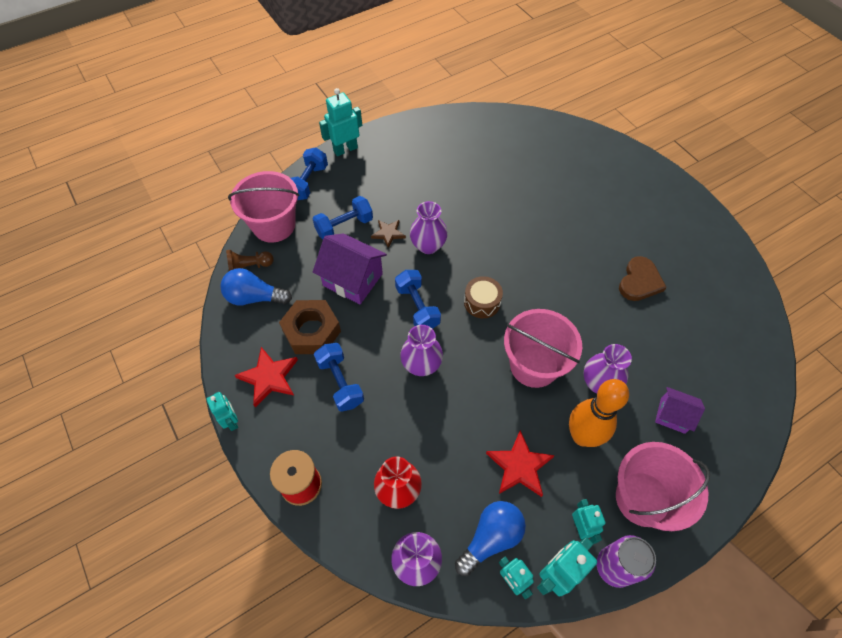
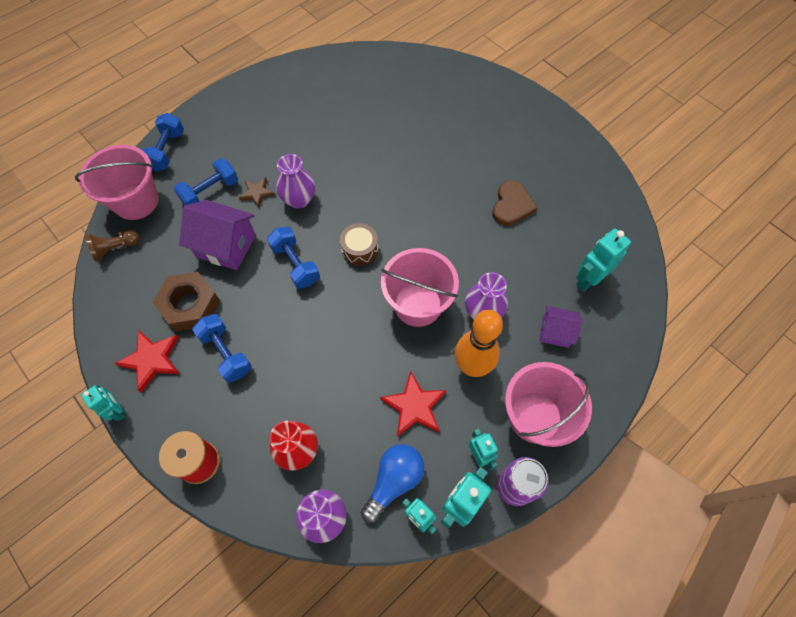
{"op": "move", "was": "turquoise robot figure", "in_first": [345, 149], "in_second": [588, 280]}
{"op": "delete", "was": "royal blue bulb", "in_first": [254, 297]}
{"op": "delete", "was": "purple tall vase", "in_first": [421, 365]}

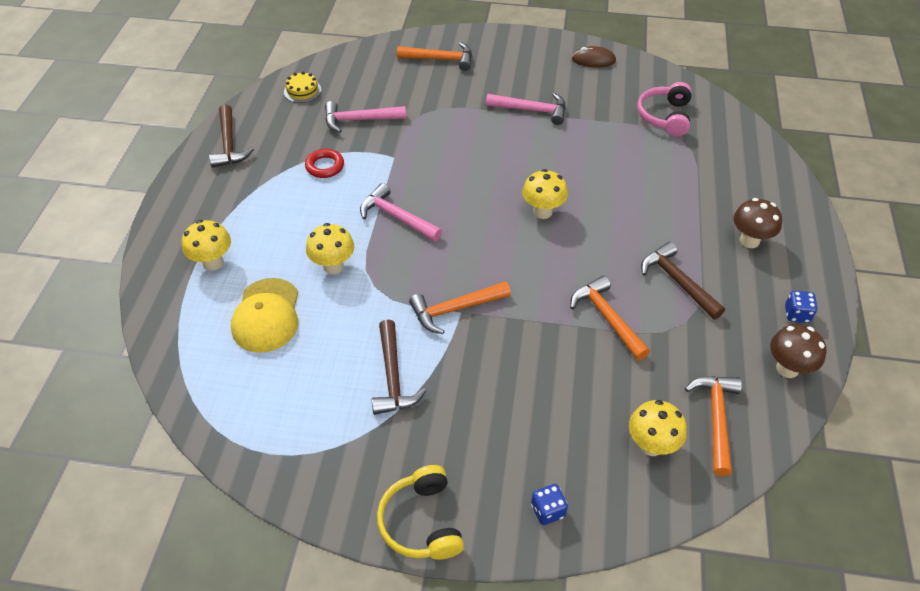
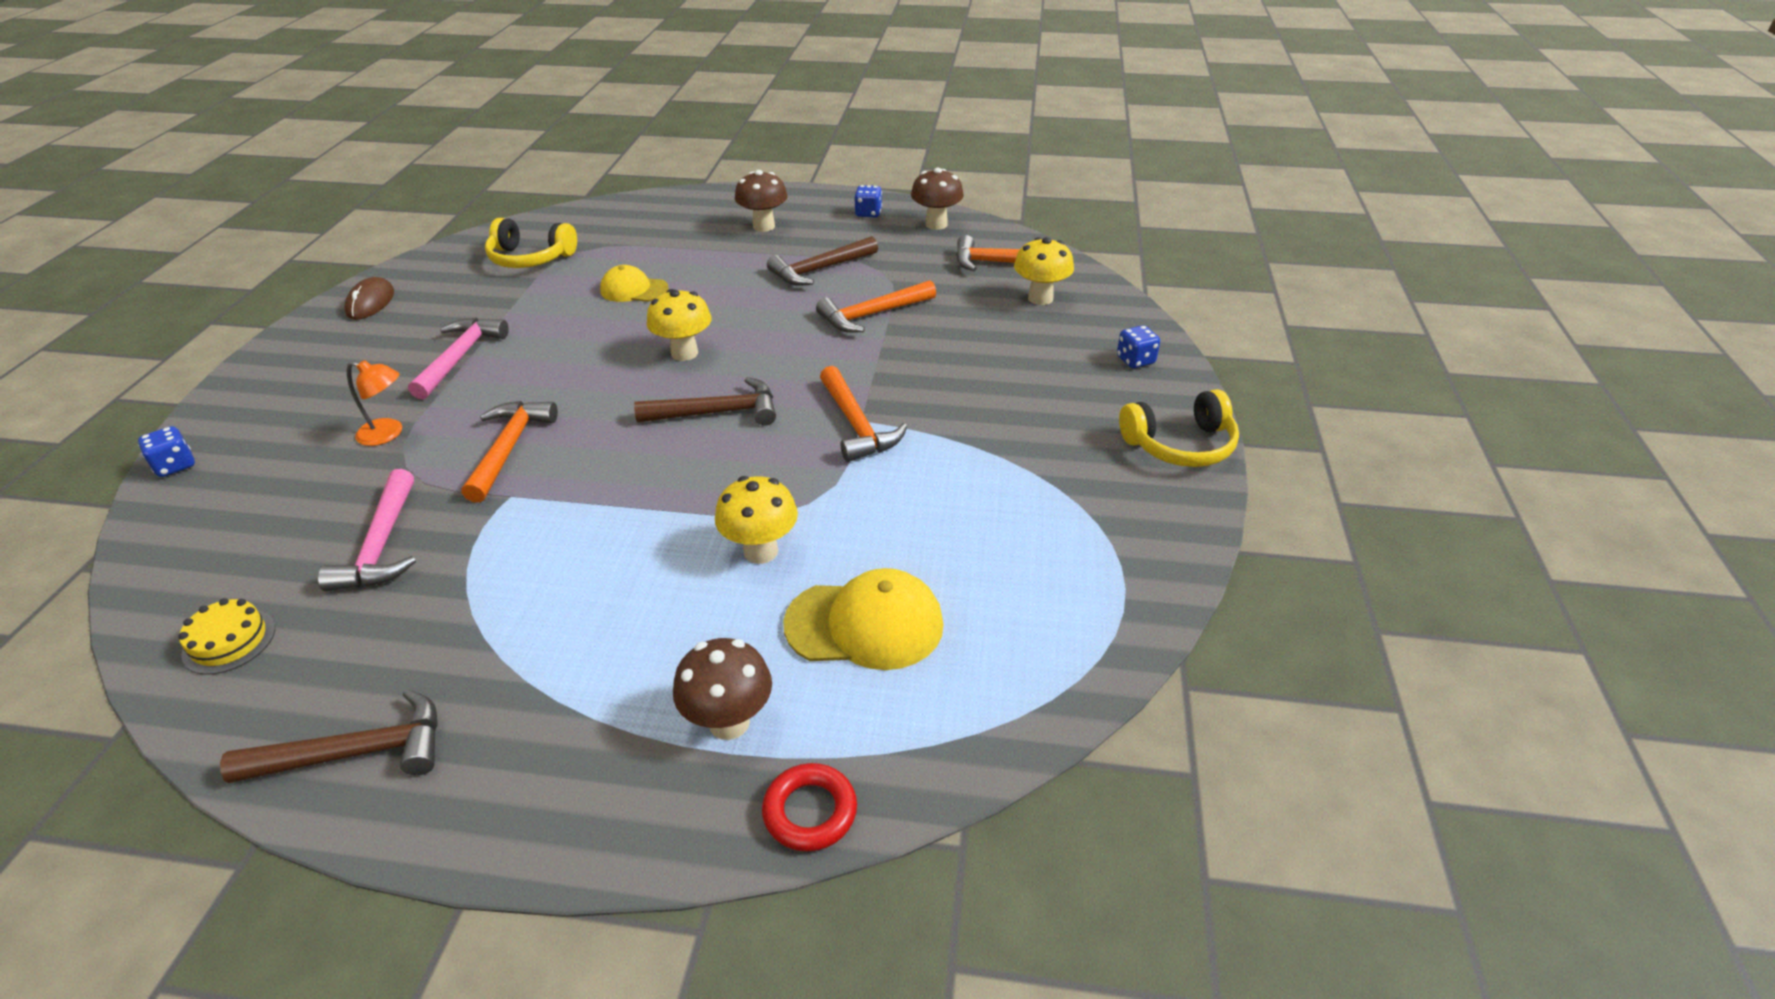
{"op": "insert", "now": "royal blue game die", "in_second": [175, 466]}
{"op": "insert", "now": "orange-coloured reading lamp", "in_second": [388, 434]}
{"op": "move", "was": "orange-coloured claw hammer", "in_first": [440, 59], "in_second": [509, 448]}
{"op": "recolor", "was": "rosy over-ear headphones", "now": "yellow over-ear headphones", "in_first": [665, 116], "in_second": [530, 258]}
{"op": "insert", "now": "yellow peaked cap", "in_second": [634, 290]}
{"op": "move", "was": "dark brown claw hammer", "in_first": [393, 377], "in_second": [718, 412]}
{"op": "recolor", "was": "yellow mushroom", "now": "dark brown mushroom", "in_first": [213, 263], "in_second": [729, 722]}
{"op": "move", "was": "scarlet hoop", "in_first": [325, 166], "in_second": [810, 811]}
{"op": "delete", "was": "rosy claw hammer", "in_first": [396, 217]}

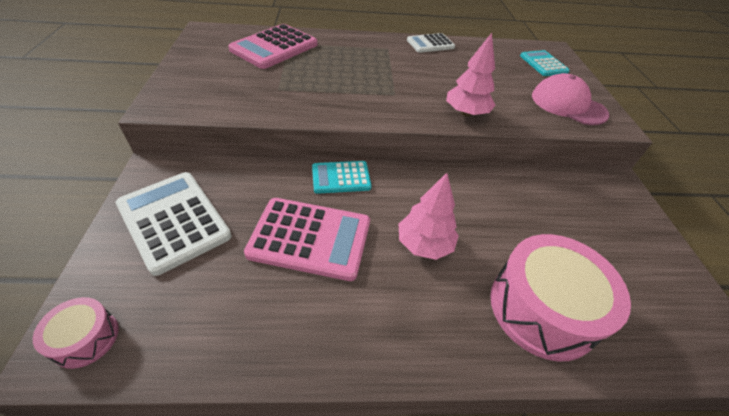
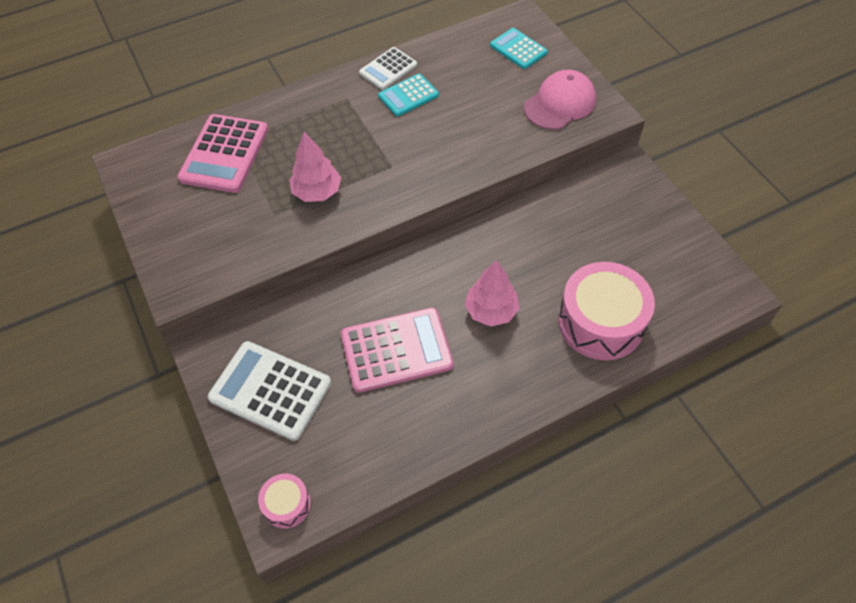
{"op": "move", "was": "rosy tree", "in_first": [466, 113], "in_second": [317, 192]}
{"op": "move", "was": "turquoise adding machine", "in_first": [341, 177], "in_second": [408, 96]}
{"op": "rotate", "was": "rosy peaked cap", "in_first": [568, 105], "in_second": [560, 103], "clockwise": 120}

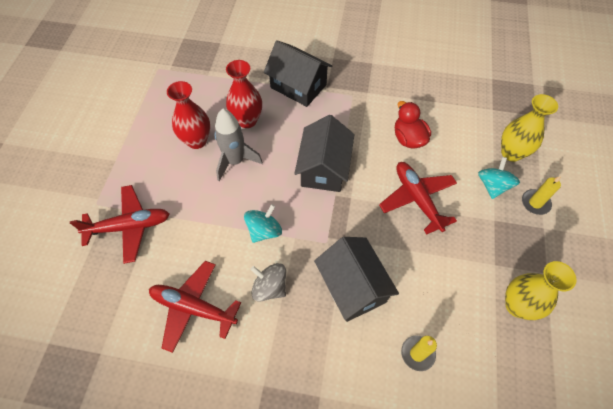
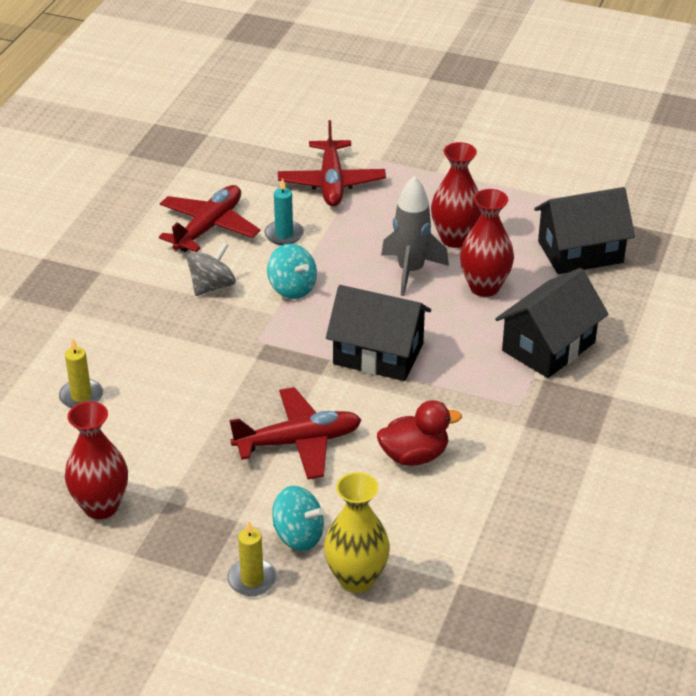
{"op": "recolor", "was": "yellow tall vase", "now": "scarlet tall vase", "in_first": [517, 306], "in_second": [101, 506]}
{"op": "insert", "now": "turquoise wax candle", "in_second": [284, 234]}
{"op": "move", "was": "black house", "in_first": [353, 287], "in_second": [580, 252]}

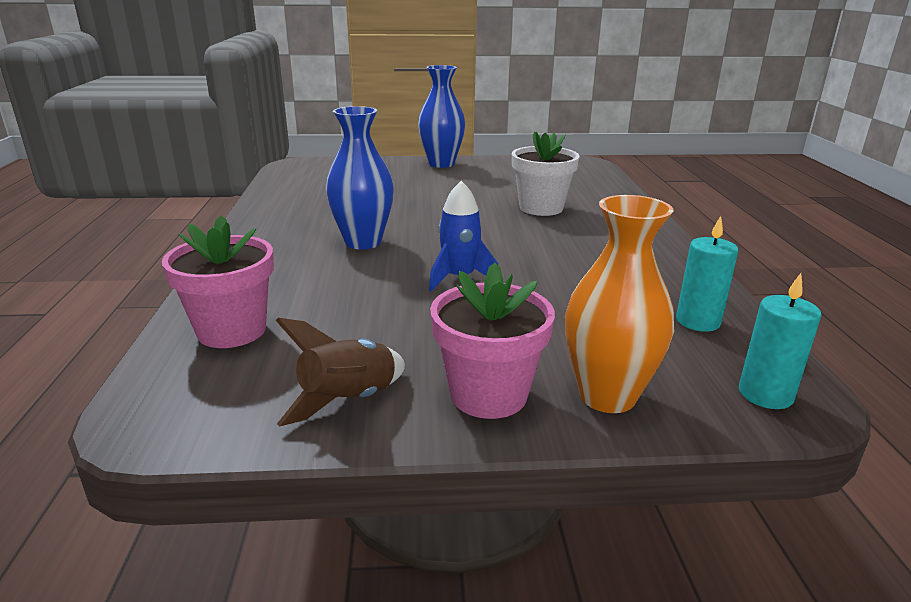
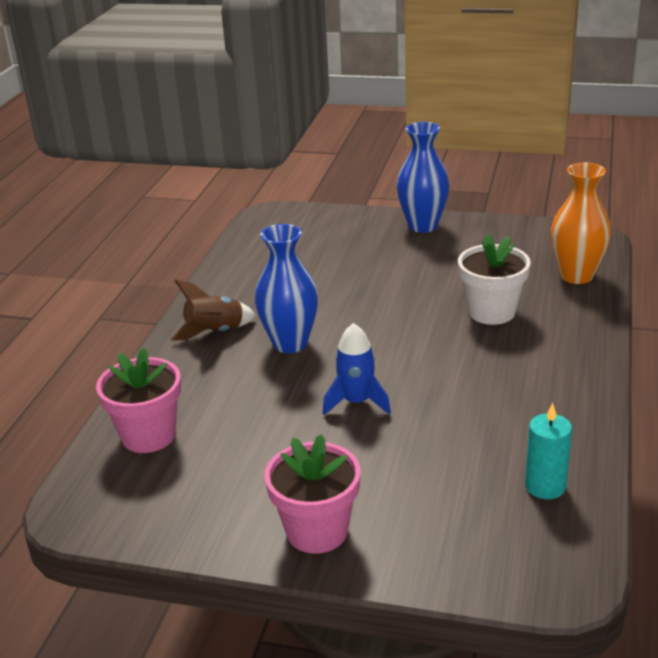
{"op": "move", "was": "dark brown toy rocket", "in_first": [349, 400], "in_second": [215, 332]}
{"op": "move", "was": "orange-coloured tall vase", "in_first": [607, 396], "in_second": [576, 276]}
{"op": "delete", "was": "turquoise wax candle", "in_first": [765, 394]}

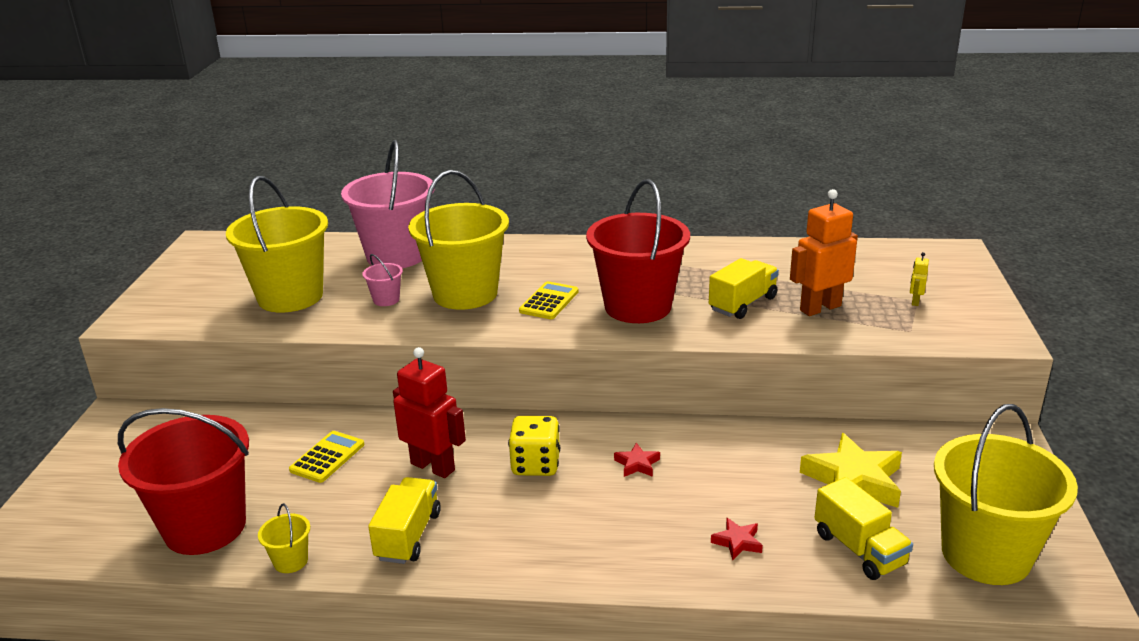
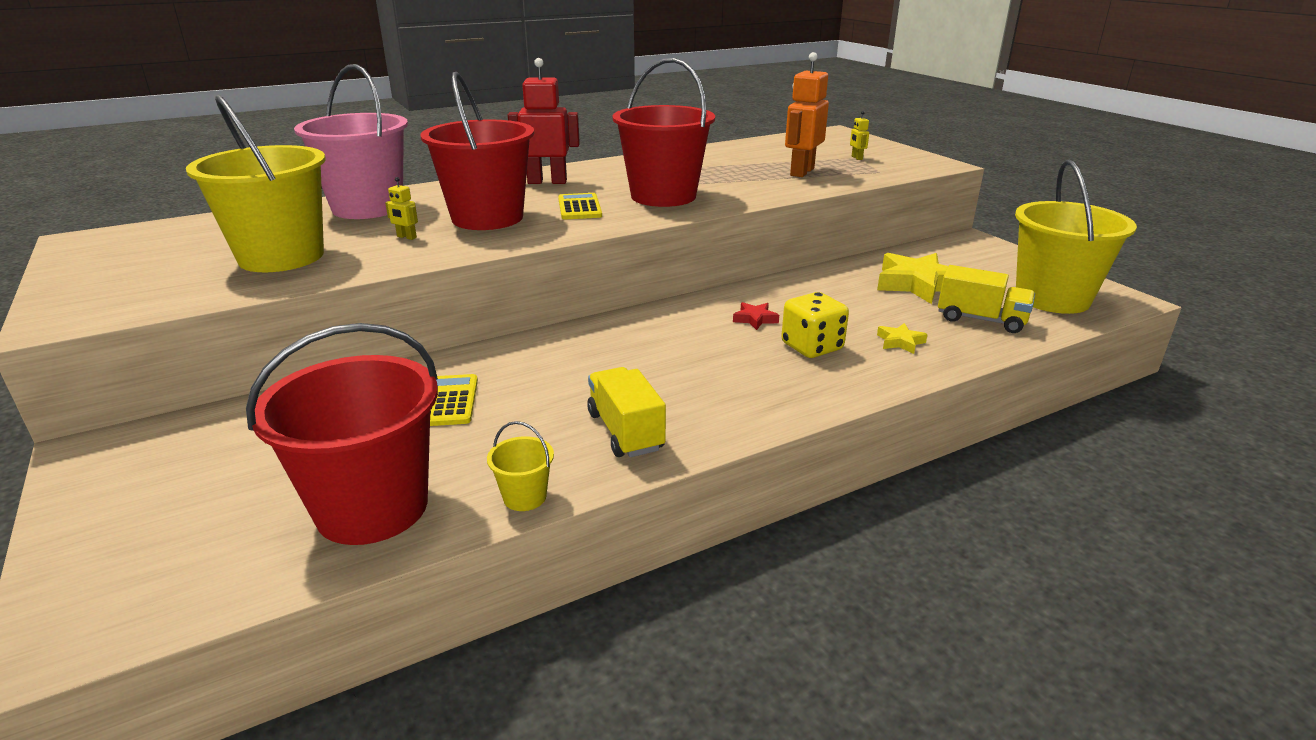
{"op": "replace", "was": "rosy pail", "now": "yellow robot figure", "in_first": [386, 300], "in_second": [406, 237]}
{"op": "recolor", "was": "yellow pail", "now": "scarlet pail", "in_first": [465, 293], "in_second": [487, 218]}
{"op": "move", "was": "scarlet robot figure", "in_first": [433, 466], "in_second": [547, 182]}
{"op": "move", "was": "yellow game die", "in_first": [536, 464], "in_second": [812, 347]}
{"op": "recolor", "was": "scarlet star", "now": "yellow star", "in_first": [737, 542], "in_second": [900, 342]}
{"op": "delete", "was": "yellow truck", "in_first": [742, 304]}

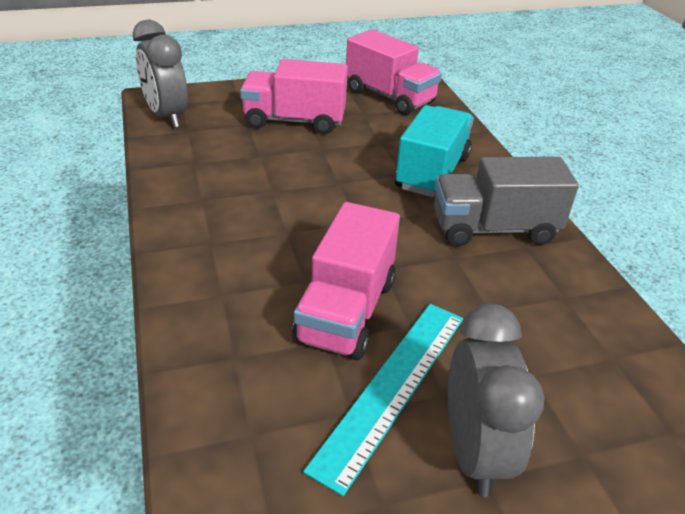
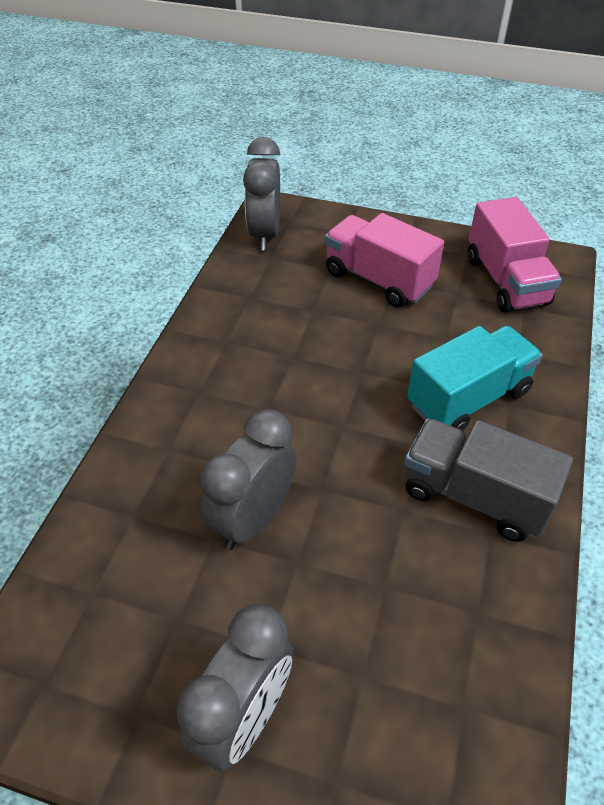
{"op": "replace", "was": "rosy truck", "now": "ash-grey bedside clock", "in_first": [346, 311], "in_second": [253, 518]}
{"op": "delete", "was": "turquoise measuring stick", "in_first": [393, 387]}

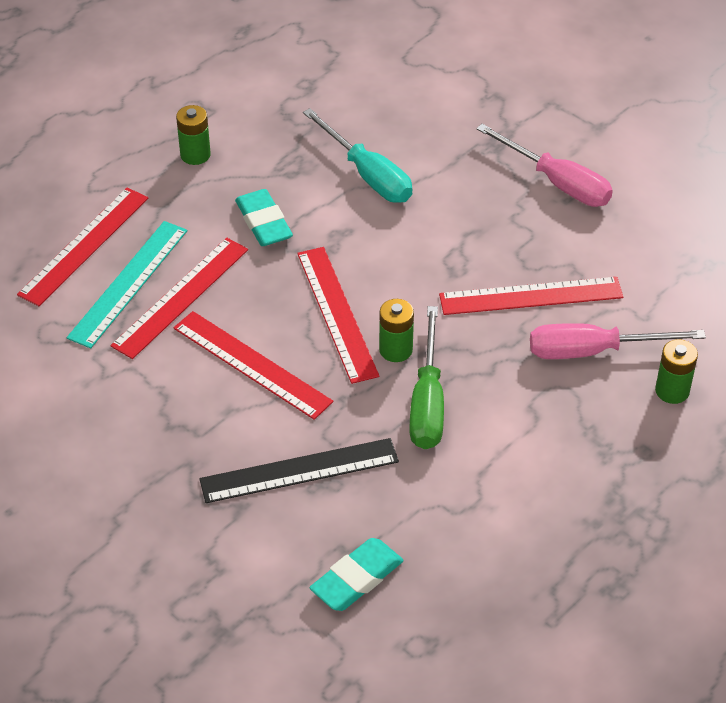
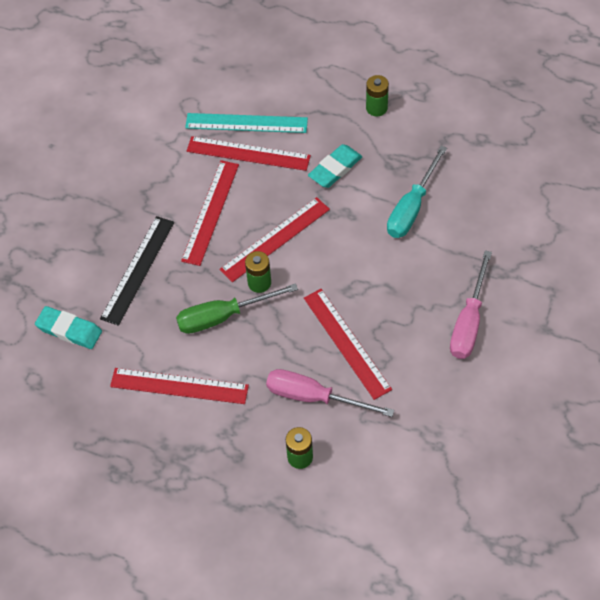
{"op": "rotate", "was": "black measuring stick", "in_first": [299, 471], "in_second": [138, 269], "clockwise": 60}
{"op": "move", "was": "scarlet measuring stick", "in_first": [84, 245], "in_second": [179, 386]}
{"op": "rotate", "was": "rosy screwdriver", "in_first": [593, 351], "in_second": [314, 397], "clockwise": -45}

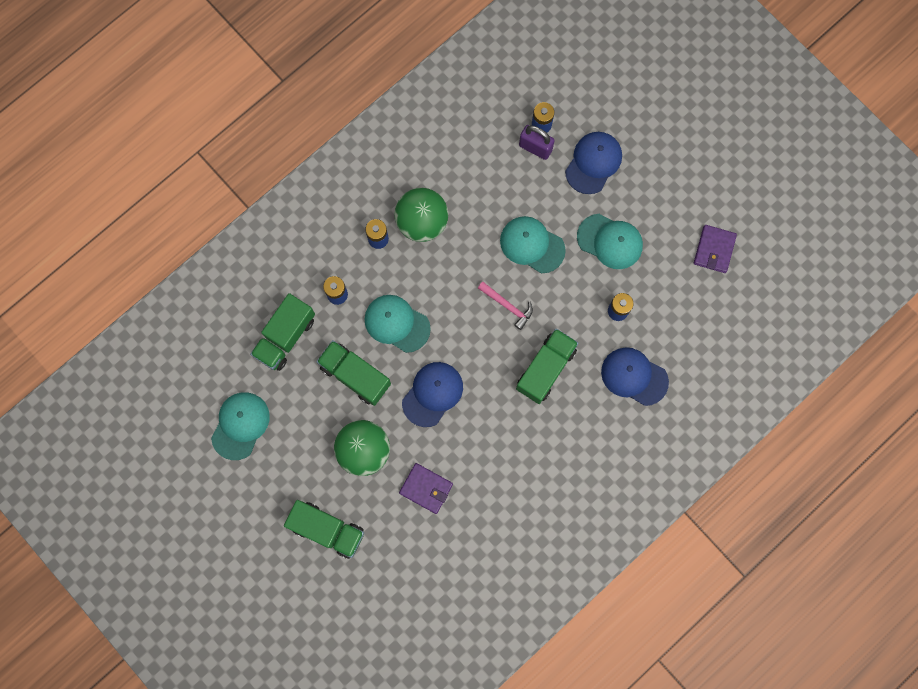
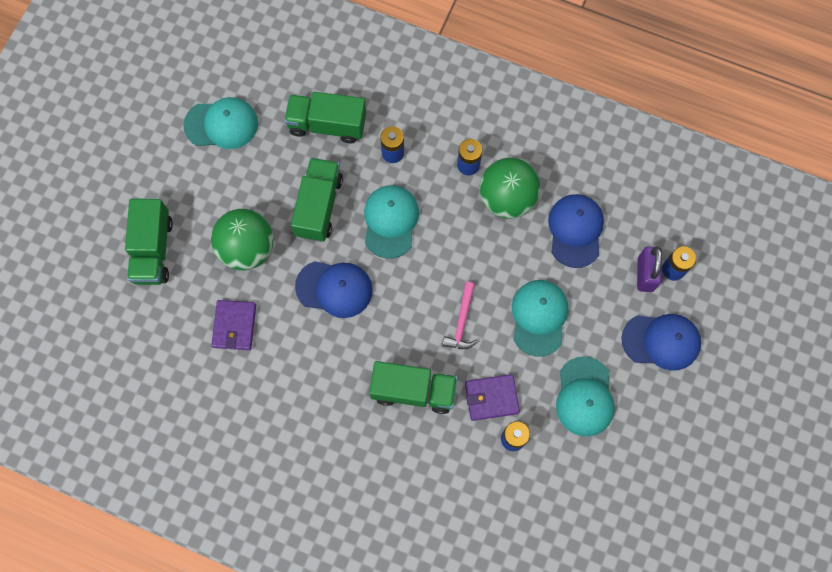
{"op": "move", "was": "purple billfold", "in_first": [714, 249], "in_second": [491, 398]}
{"op": "move", "was": "royal blue peaked cap", "in_first": [634, 376], "in_second": [575, 230]}

